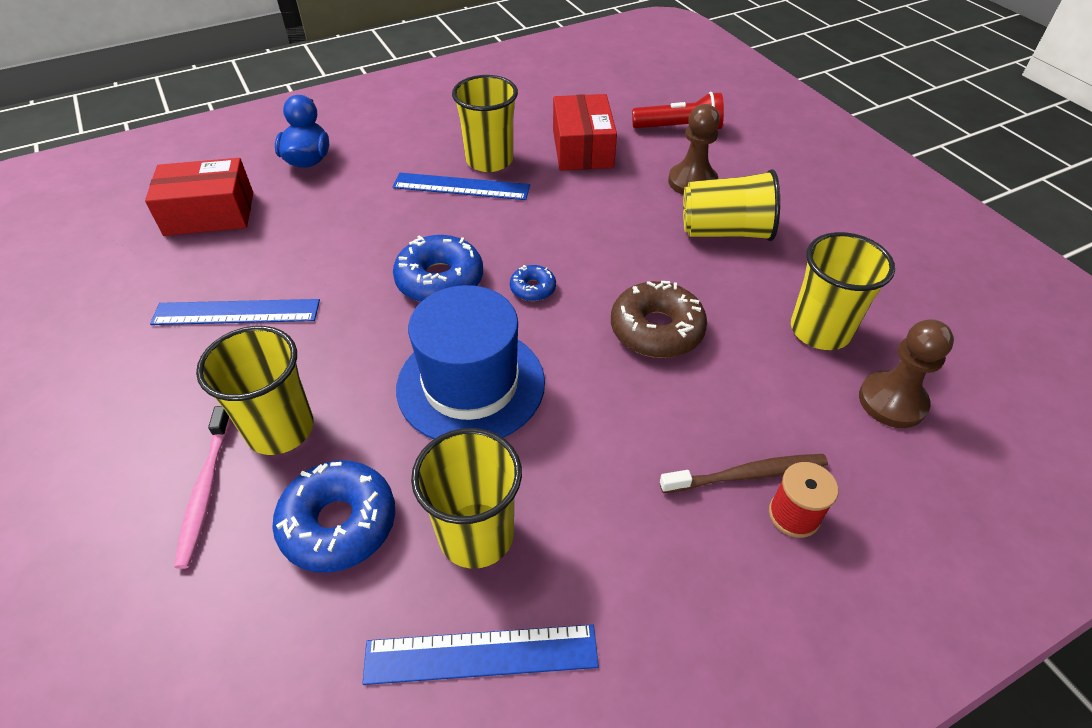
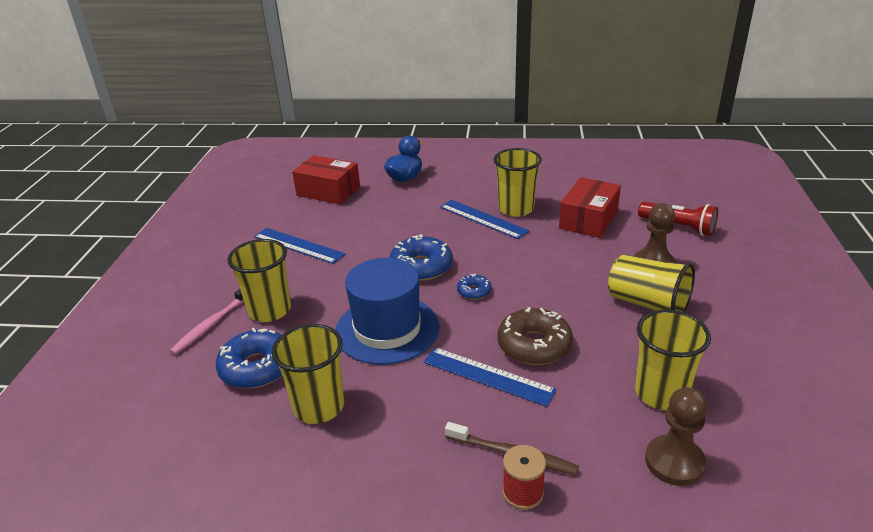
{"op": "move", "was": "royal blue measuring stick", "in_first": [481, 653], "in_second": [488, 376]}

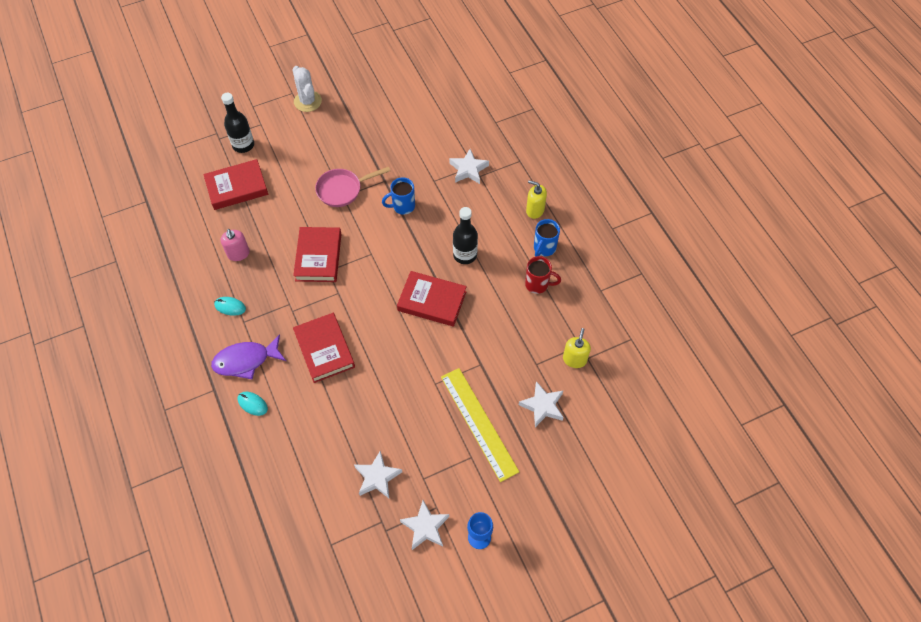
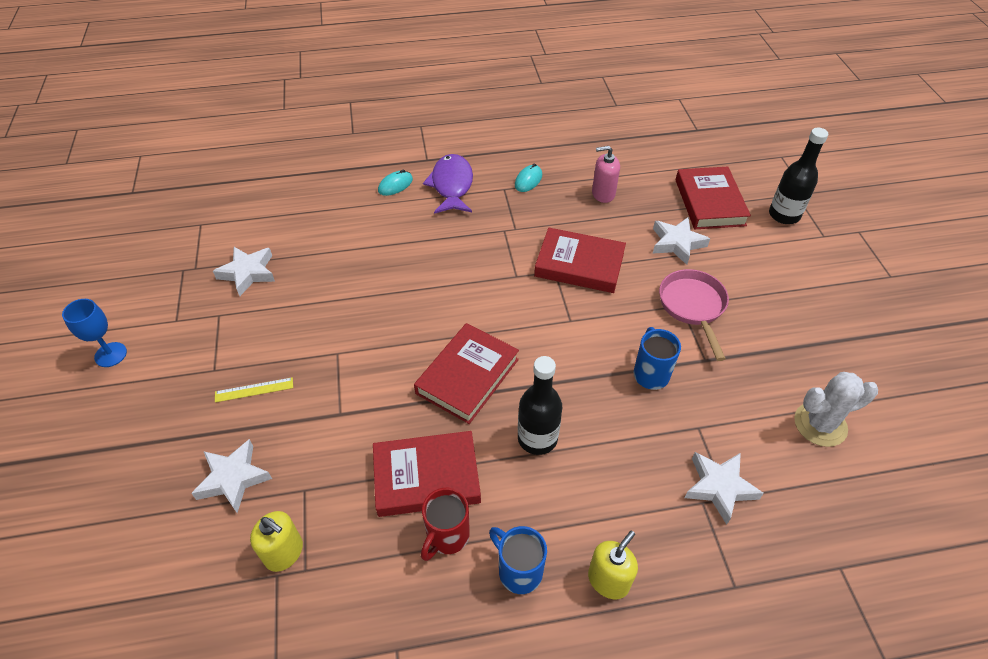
{"op": "resize", "was": "yellow measuring stick", "in_first": [479, 423], "in_second": [254, 390], "ratio": 0.42}
{"op": "move", "was": "scarlet hardback", "in_first": [324, 349], "in_second": [426, 477]}
{"op": "move", "was": "white star", "in_first": [425, 527], "in_second": [677, 243]}
{"op": "move", "was": "white prickly plant", "in_first": [307, 101], "in_second": [820, 424]}

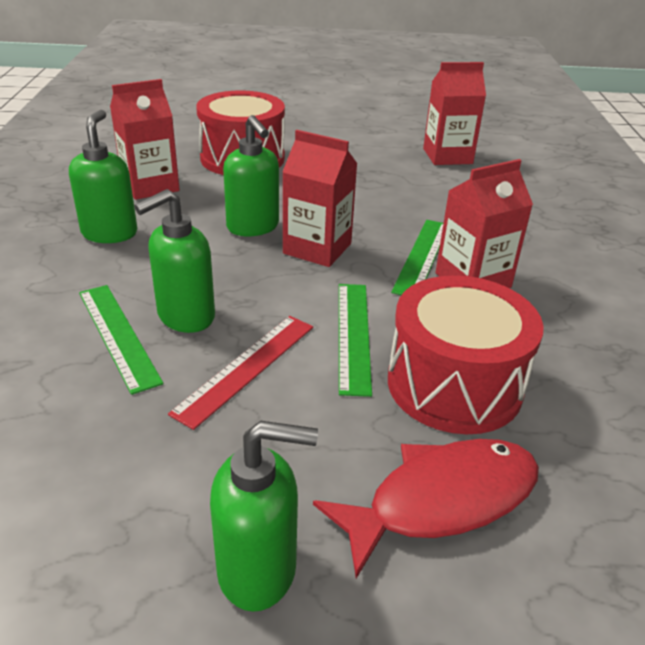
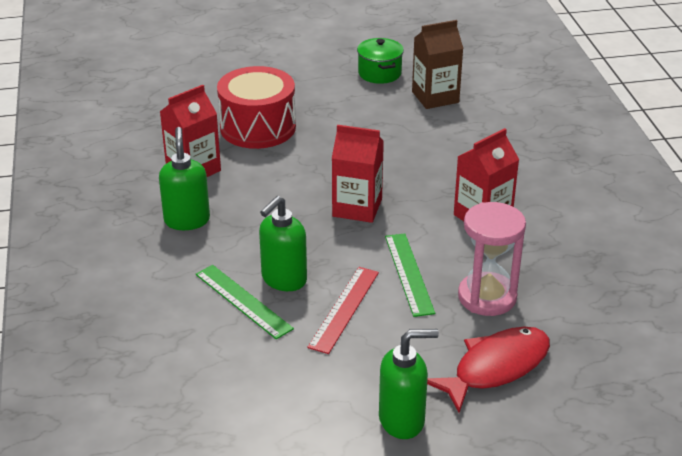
{"op": "insert", "now": "green cooking pot", "in_second": [379, 73]}
{"op": "recolor", "was": "scarlet juice carton", "now": "dark brown juice carton", "in_first": [447, 156], "in_second": [435, 97]}
{"op": "replace", "was": "scarlet snare drum", "now": "rosy sand timer", "in_first": [454, 384], "in_second": [487, 297]}
{"op": "delete", "was": "green soap pump", "in_first": [253, 227]}
{"op": "delete", "was": "green measuring stick", "in_first": [422, 256]}

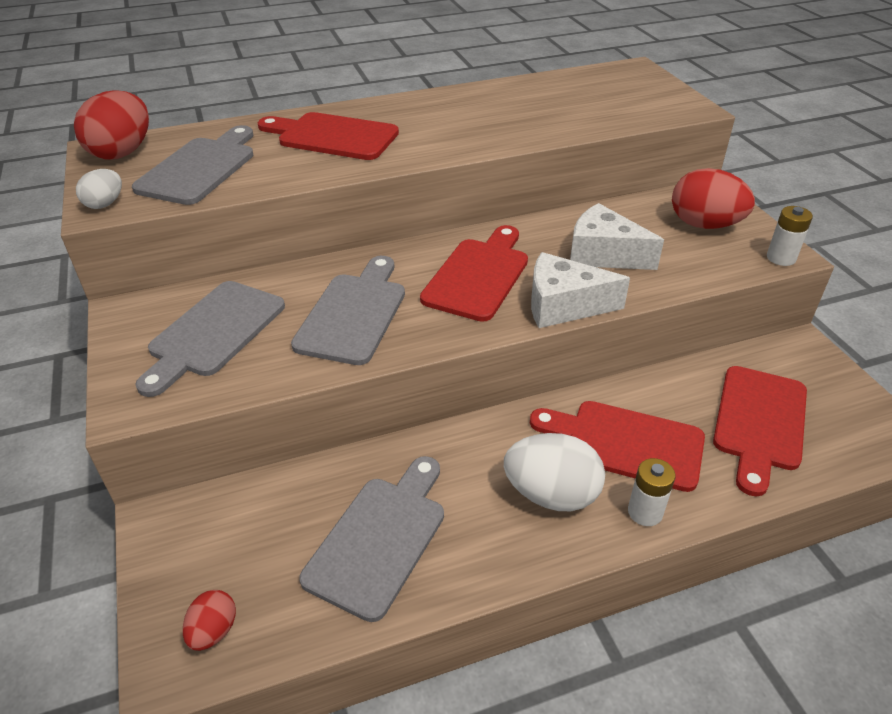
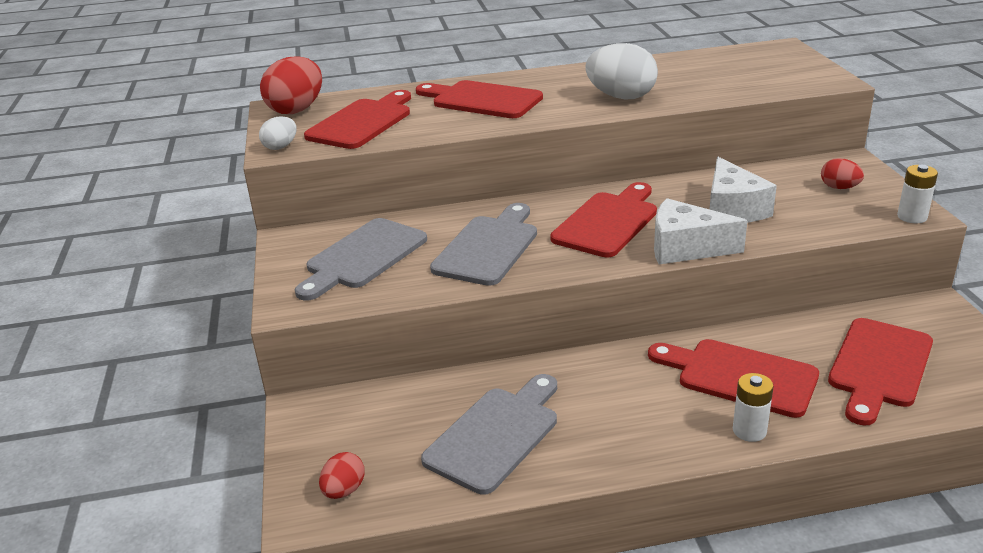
{"op": "recolor", "was": "ash-grey chopping board", "now": "scarlet chopping board", "in_first": [200, 168], "in_second": [363, 122]}
{"op": "move", "was": "white egg shape", "in_first": [551, 494], "in_second": [621, 97]}
{"op": "rotate", "was": "white cheese wedge", "in_first": [603, 254], "in_second": [732, 209], "clockwise": -135}
{"op": "resize", "was": "scarlet egg shape", "in_first": [704, 225], "in_second": [839, 188], "ratio": 0.54}

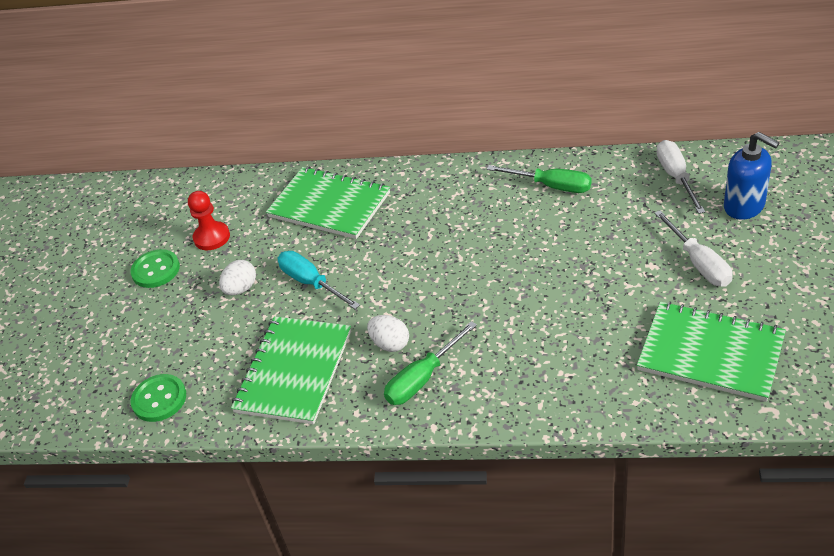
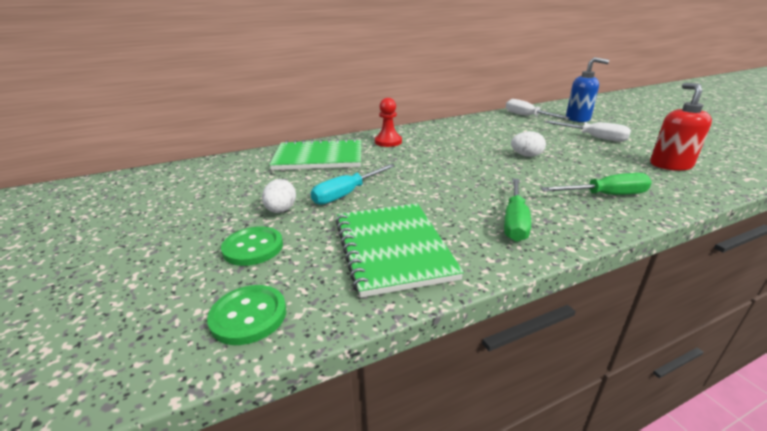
{"op": "move", "was": "green button", "in_first": [156, 270], "in_second": [253, 247]}
{"op": "rotate", "was": "turquoise screwdriver", "in_first": [311, 283], "in_second": [347, 194], "clockwise": -60}
{"op": "move", "was": "scarlet chess pawn", "in_first": [212, 237], "in_second": [388, 142]}
{"op": "move", "was": "white egg shape", "in_first": [390, 344], "in_second": [526, 155]}
{"op": "move", "was": "green screwdriver", "in_first": [551, 186], "in_second": [605, 195]}
{"op": "replace", "was": "green notepad", "now": "scarlet soap pump", "in_first": [710, 353], "in_second": [670, 165]}

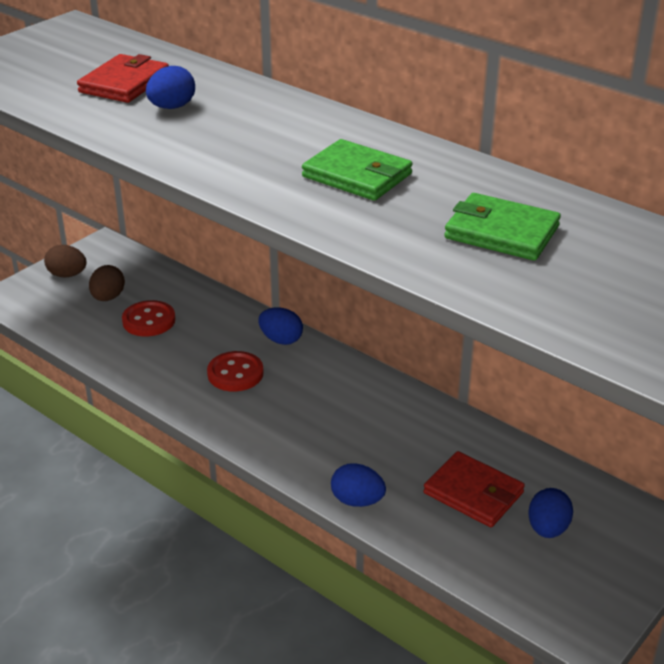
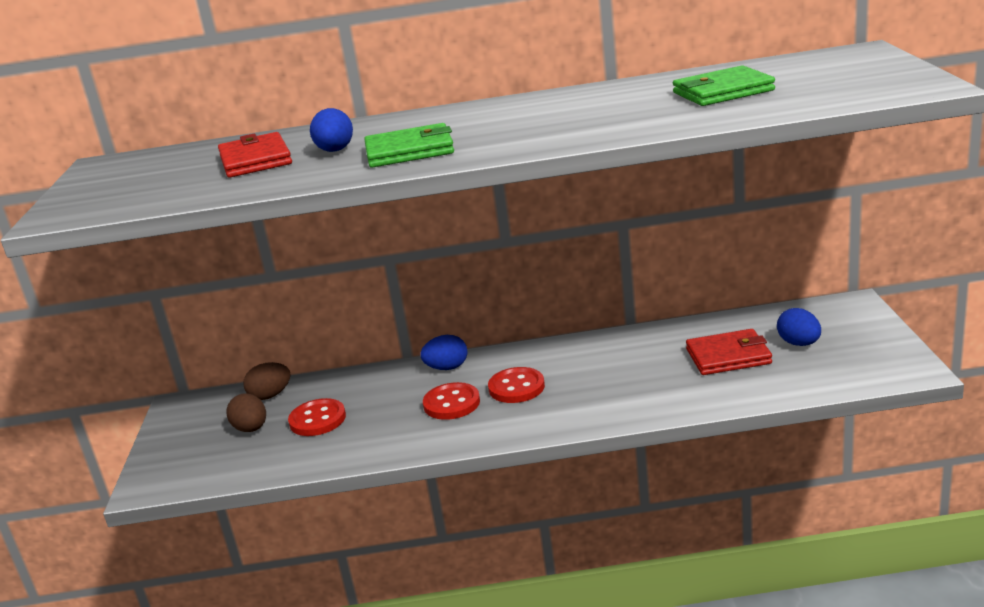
{"op": "move", "was": "dark brown egg shape", "in_first": [67, 275], "in_second": [270, 395]}
{"op": "move", "was": "green billfold", "in_first": [357, 175], "in_second": [409, 151]}
{"op": "insert", "now": "scarlet button", "in_second": [516, 387]}
{"op": "delete", "was": "royal blue egg shape", "in_first": [357, 501]}

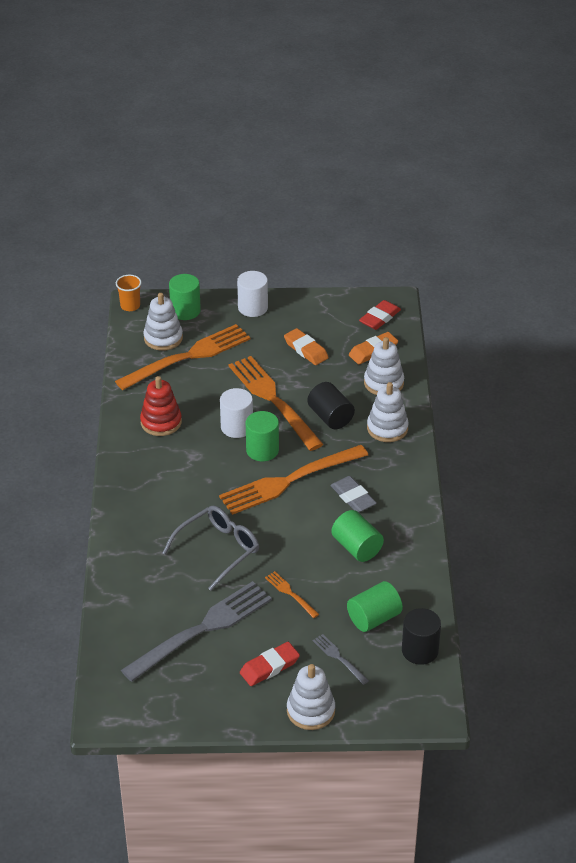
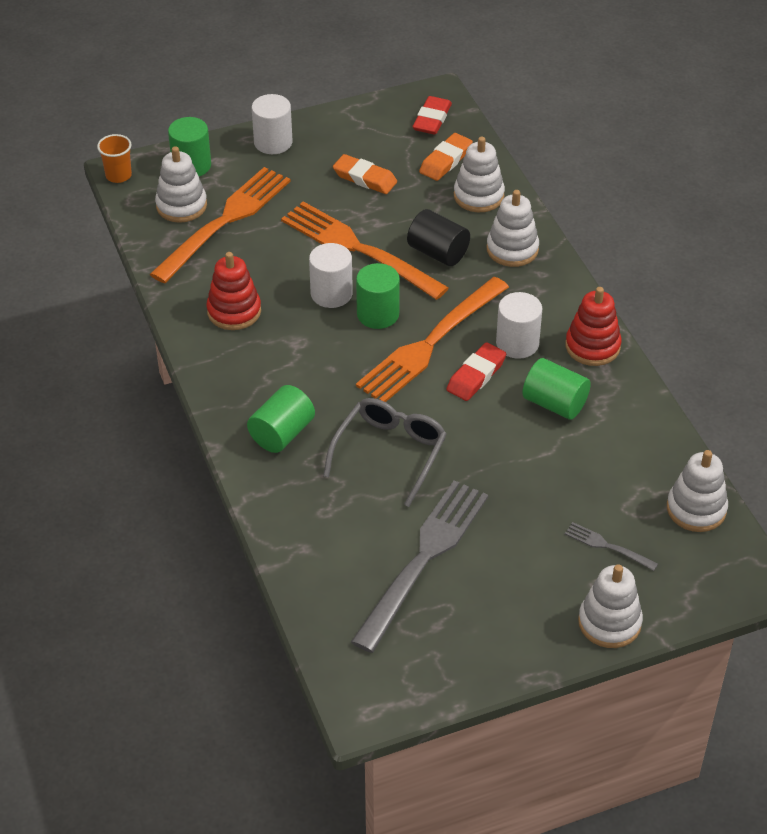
{"op": "move", "was": "green solid cylinder", "in_first": [374, 618], "in_second": [282, 433]}
{"op": "move", "was": "scarlet pencil eraser", "in_first": [269, 667], "in_second": [476, 375]}
{"op": "replace", "was": "ash-grey pencil eraser", "now": "white solid cylinder", "in_first": [353, 497], "in_second": [517, 343]}
{"op": "insert", "now": "scarlet ring stacker", "in_second": [592, 346]}
{"op": "replace", "was": "black solid cylinder", "now": "white ring stacker", "in_first": [420, 650], "in_second": [696, 509]}
{"op": "delete", "was": "orange-coloured dinner fork", "in_first": [290, 593]}

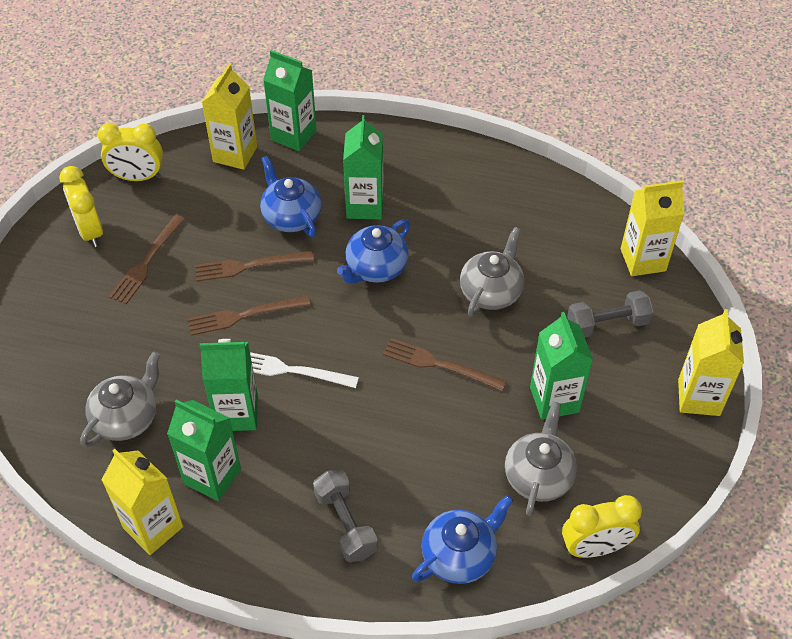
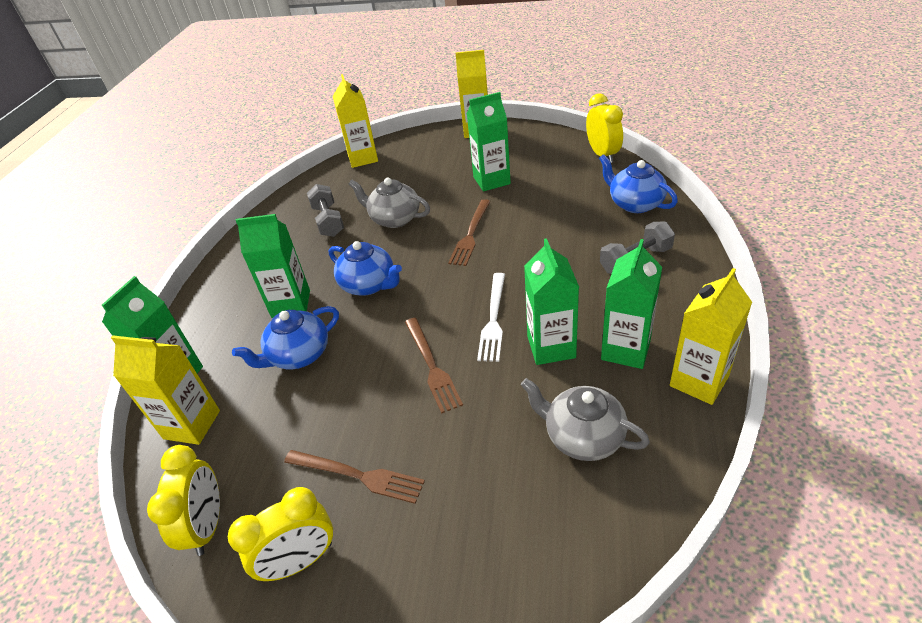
{"op": "move", "was": "ash-grey free weight", "in_first": [607, 324], "in_second": [328, 221]}
{"op": "delete", "was": "dark brown dinner fork", "in_first": [250, 266]}
{"op": "delete", "was": "ash-grey china teapot", "in_first": [539, 476]}

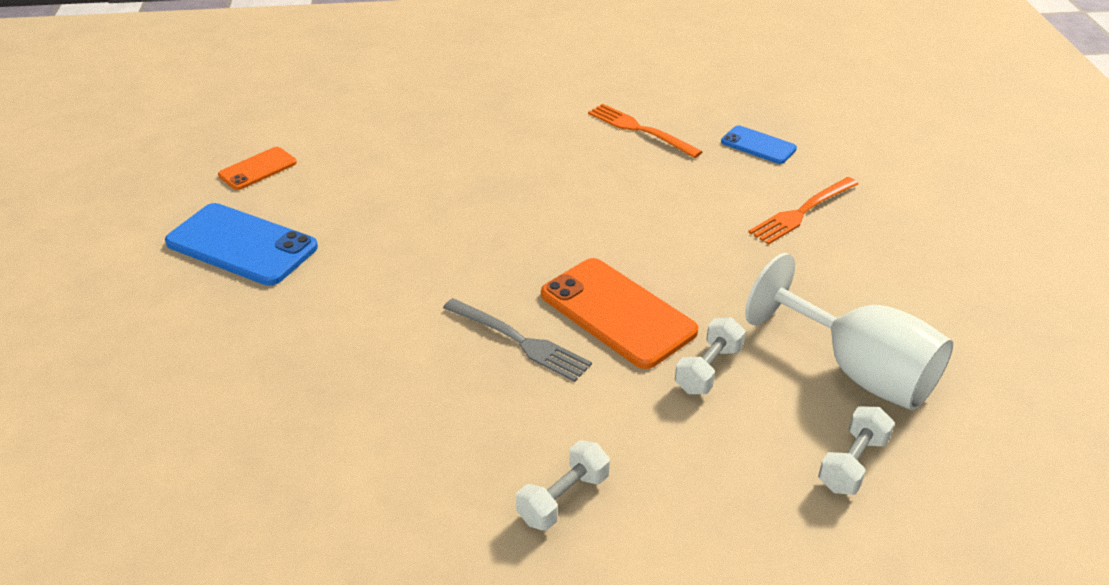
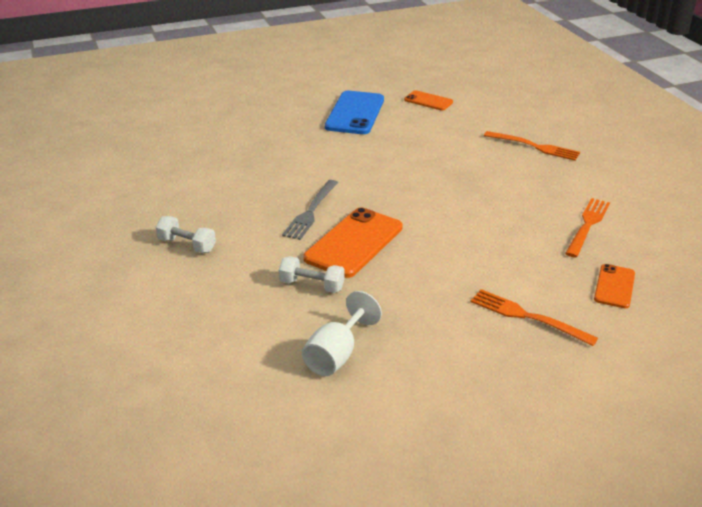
{"op": "resize", "was": "white goblet", "in_first": [859, 371], "in_second": [336, 355], "ratio": 0.64}
{"op": "insert", "now": "orange-coloured dinner fork", "in_second": [535, 146]}
{"op": "recolor", "was": "royal blue mobile phone", "now": "orange-coloured mobile phone", "in_first": [758, 145], "in_second": [614, 286]}
{"op": "delete", "was": "white free weight", "in_first": [852, 464]}

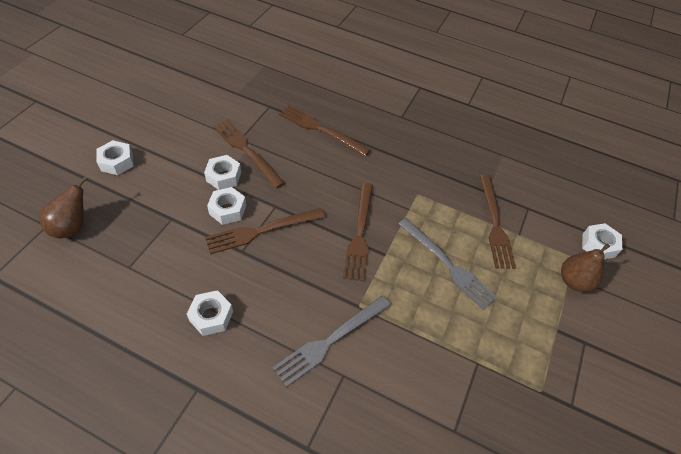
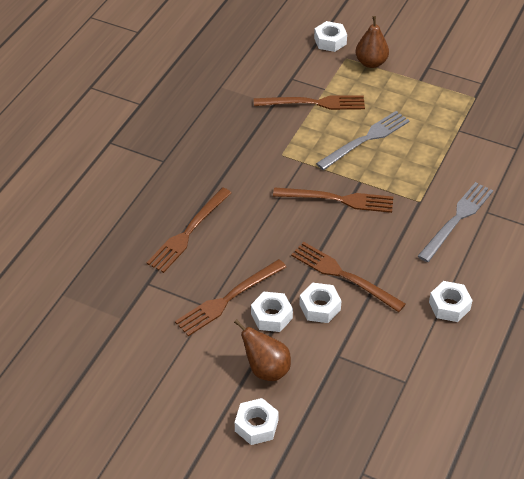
{"op": "move", "was": "dark brown pear fruit", "in_first": [72, 227], "in_second": [266, 369]}
{"op": "rotate", "was": "dark brown dinner fork", "in_first": [262, 230], "in_second": [344, 276], "clockwise": 150}
{"op": "rotate", "was": "ash-grey dinner fork", "in_first": [331, 340], "in_second": [456, 220], "clockwise": -105}

